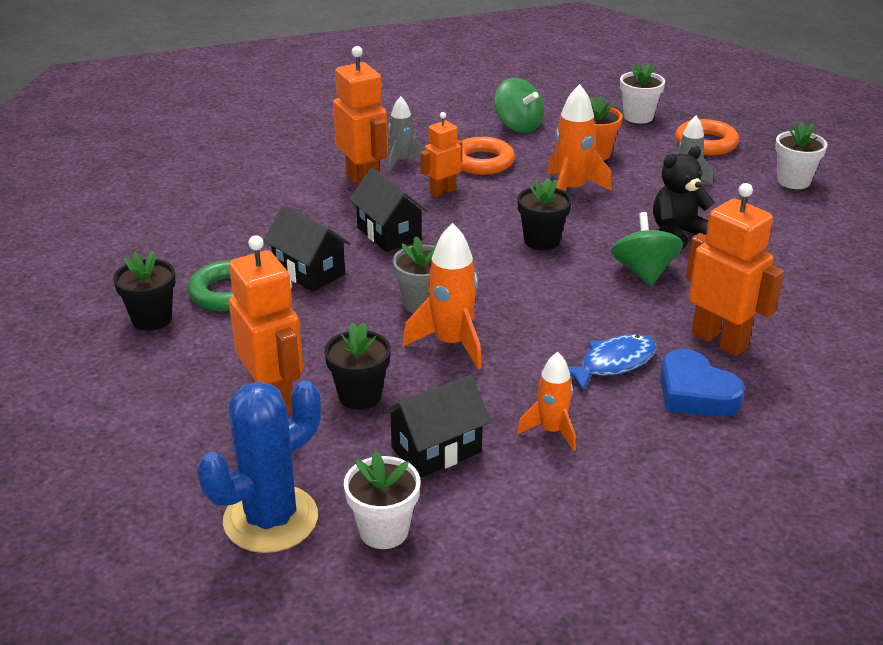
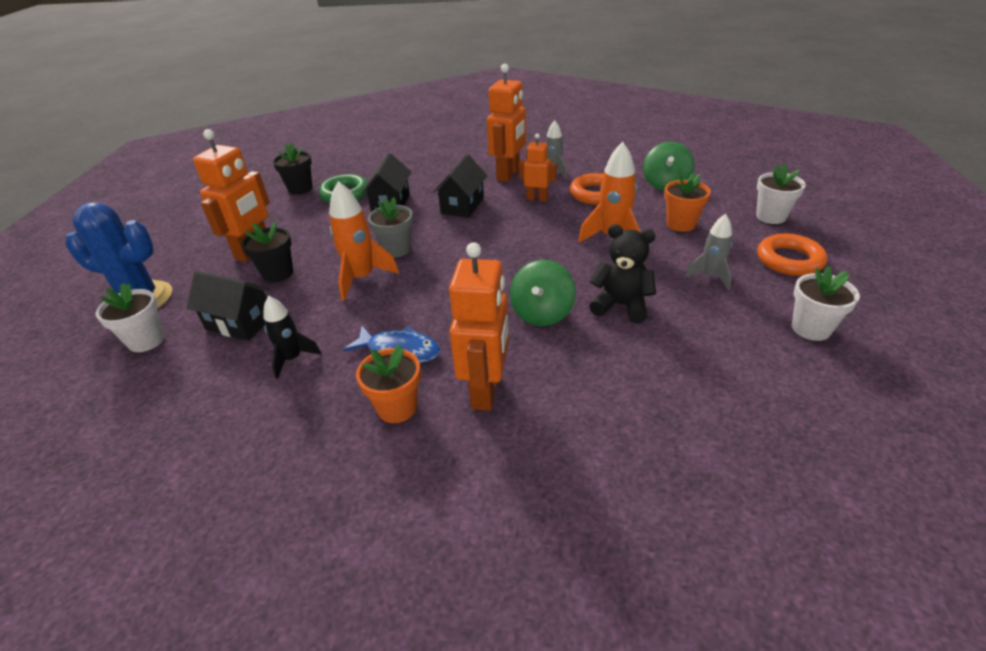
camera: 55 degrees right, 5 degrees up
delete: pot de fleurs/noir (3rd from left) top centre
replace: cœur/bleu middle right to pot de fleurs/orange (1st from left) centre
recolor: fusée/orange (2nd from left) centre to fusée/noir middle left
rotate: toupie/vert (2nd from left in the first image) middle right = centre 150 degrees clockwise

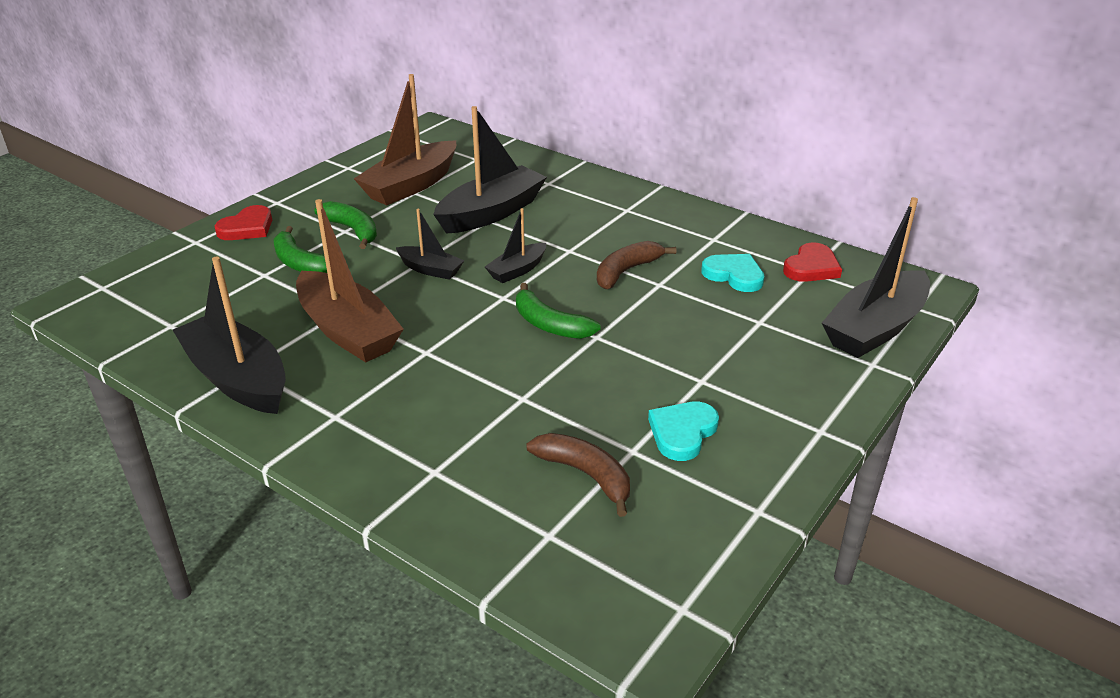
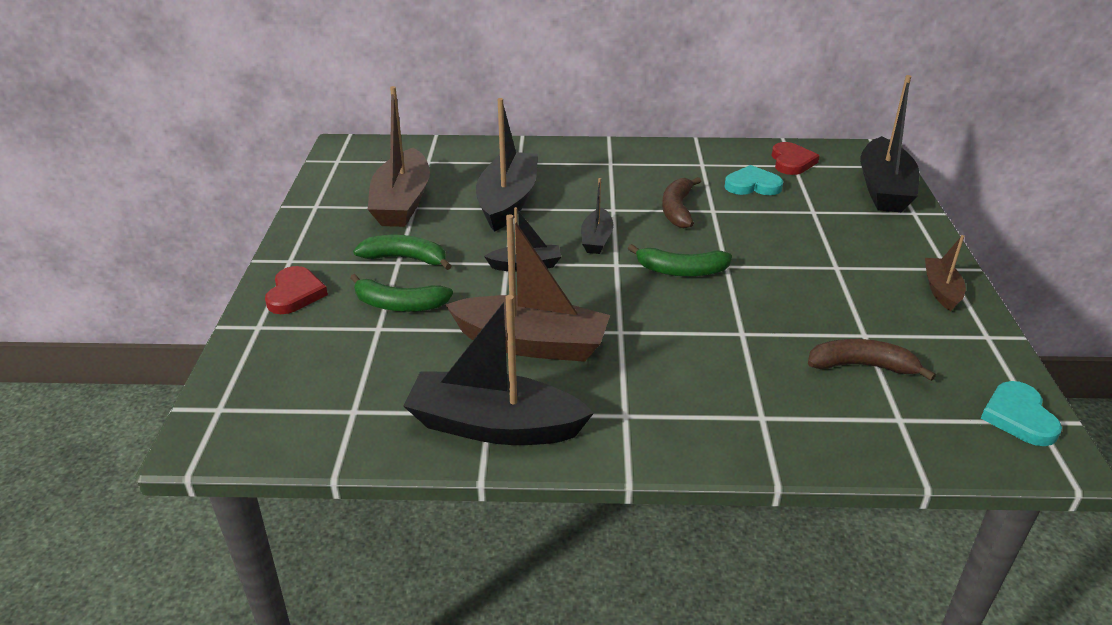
camera: 35 degrees left, 0 degrees up
insert: bateau/marron (3rd from left) middle right
move: cœur/turquoise (1st from left in the first image) centre to cœur/turquoise (2nd from left) middle right

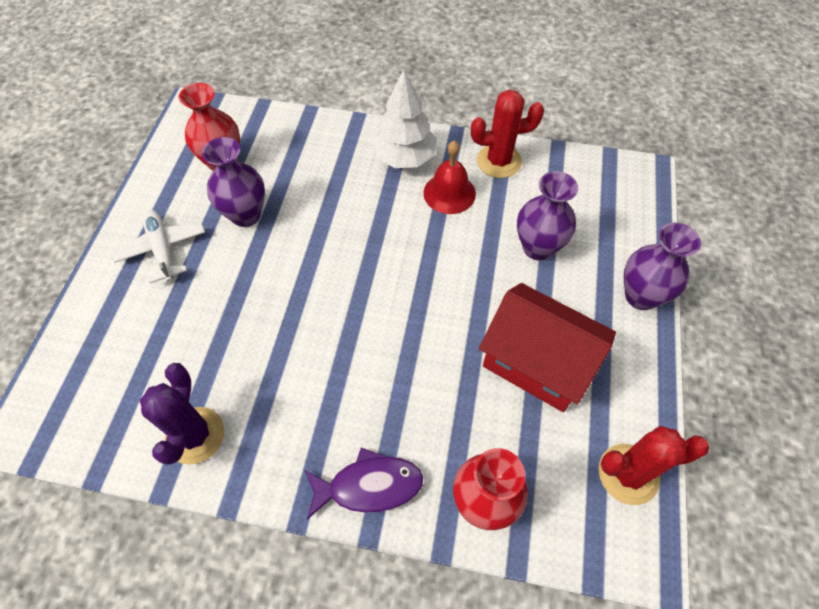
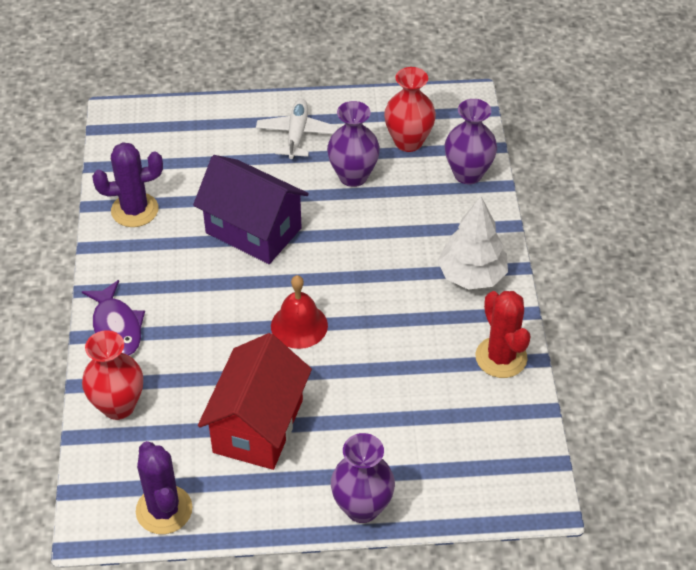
camera: 75 degrees right, 10 degrees down
insert: maison/violet centre
move: cloche/rouge top centre to centre; vase/violet (2nd from left in the first image) middle right to vase/violet (3rd from left) top right
recolor: cactus/rouge (2nd from left) bottom right to cactus/violet (2nd from left) bottom left
rotate: avion/blanc middle left = top centre 45 degrees counterclockwise

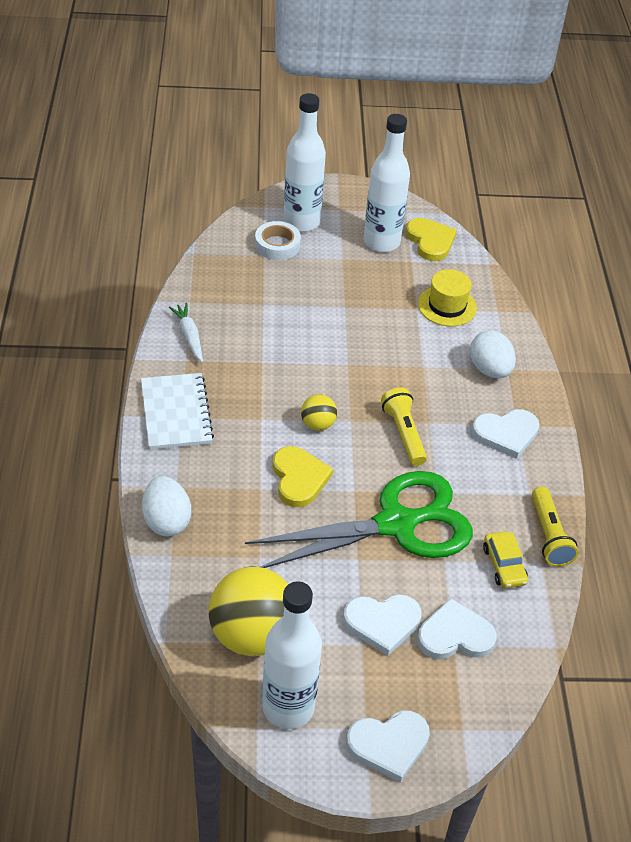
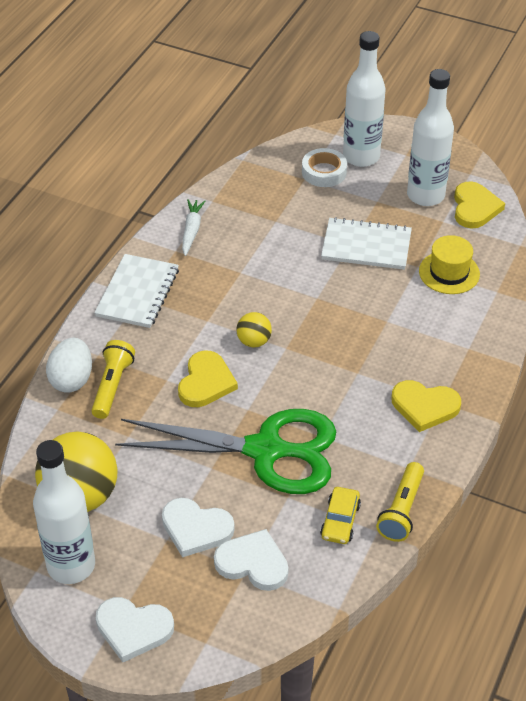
camera: 30 degrees right, 0 degrees up
delete: œuf/blanc (2nd from left) middle right
insert: carnet/blanc (2nd from left) middle right
move: lampe de poche/jaune (1st from left) centre to middle left
recolor: cœur/blanc (4th from left) middle right to cœur/jaune (2nd from left) middle right

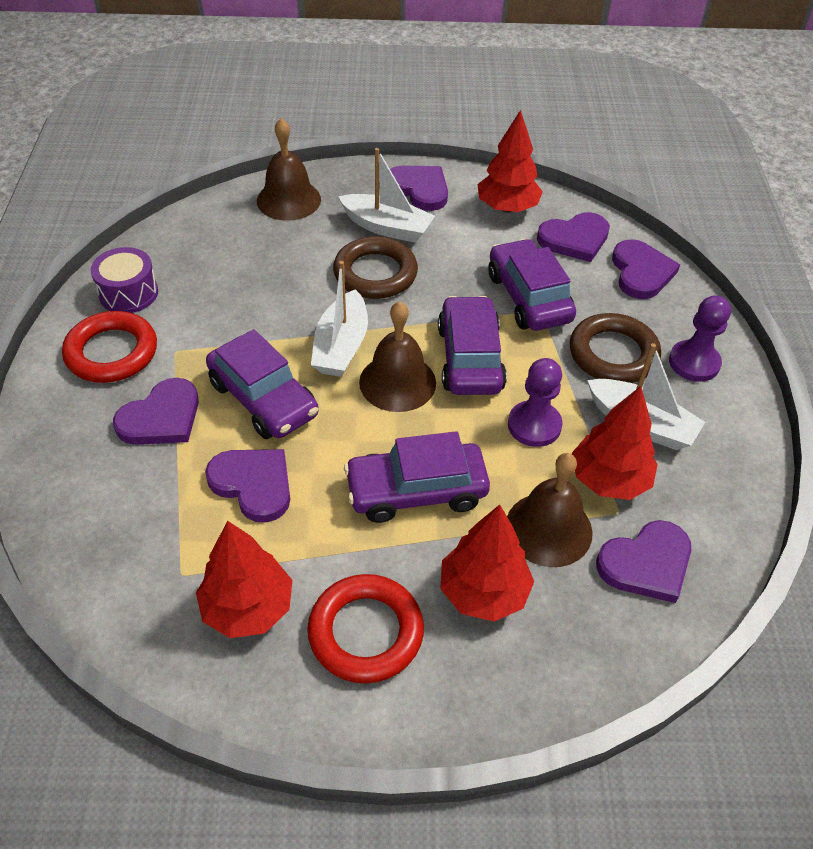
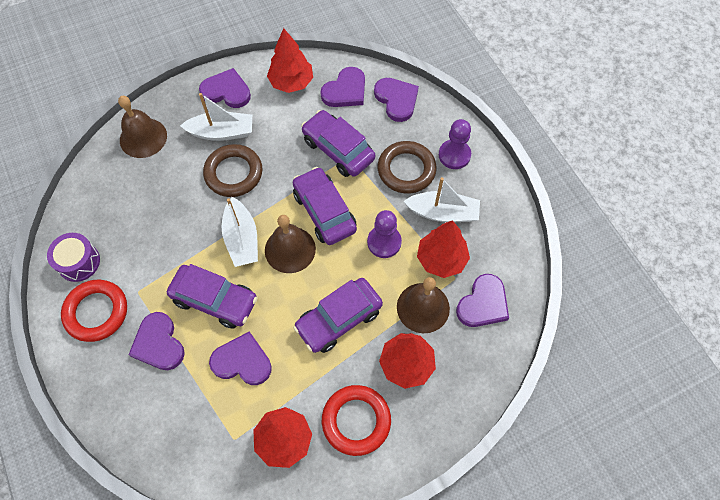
camera: 25 degrees left, 15 degrees up
rotate: cœur/violet (1st from left) middle left = bottom left 135 degrees clockwise

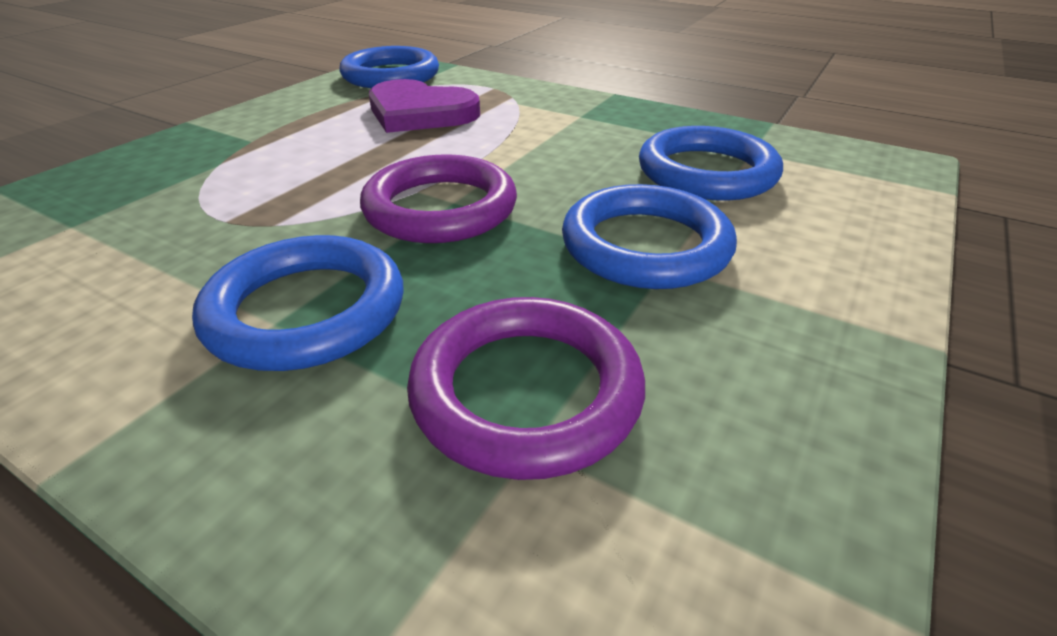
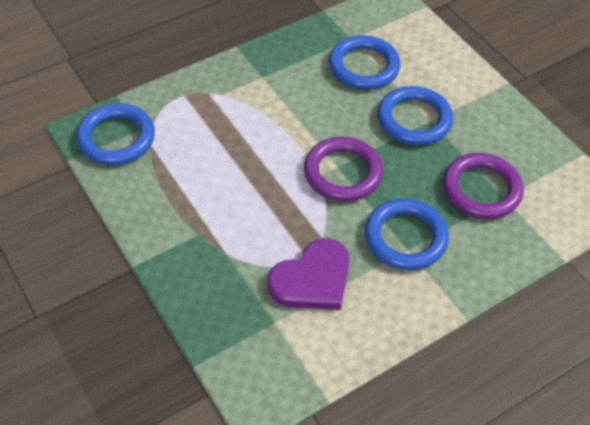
camera: 65 degrees left, 15 degrees up
move: cœur/violet top centre to centre

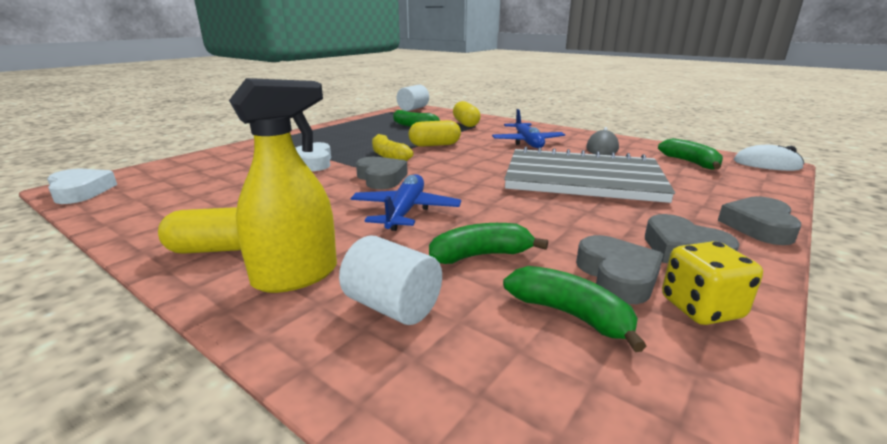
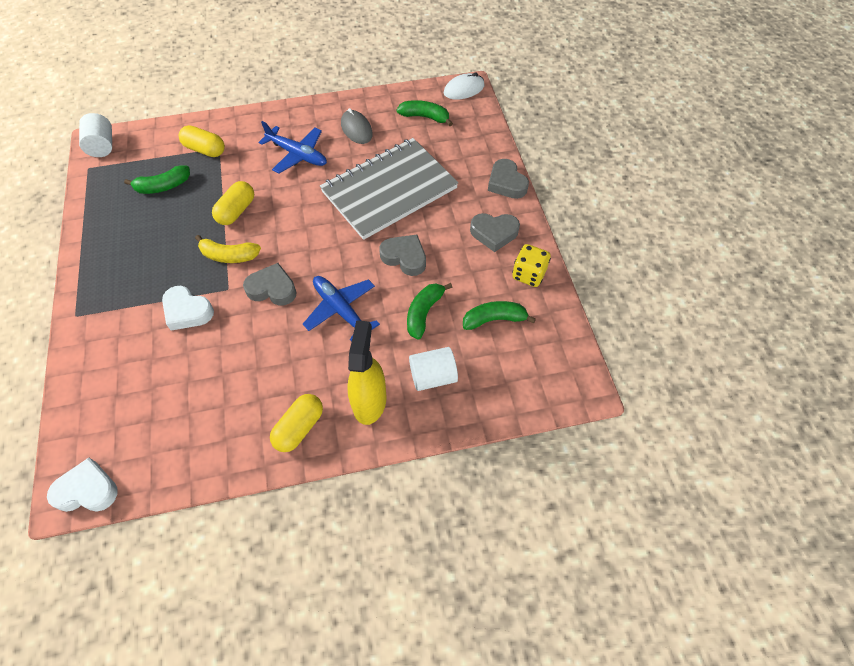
camera: 50 degrees left, 35 degrees up
move: cœur/gris (2nd from left) middle right to centre

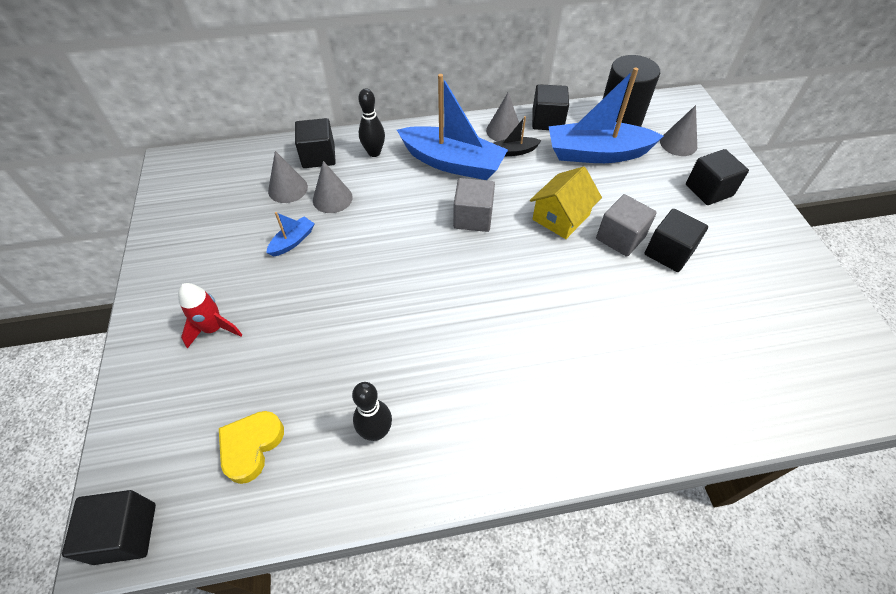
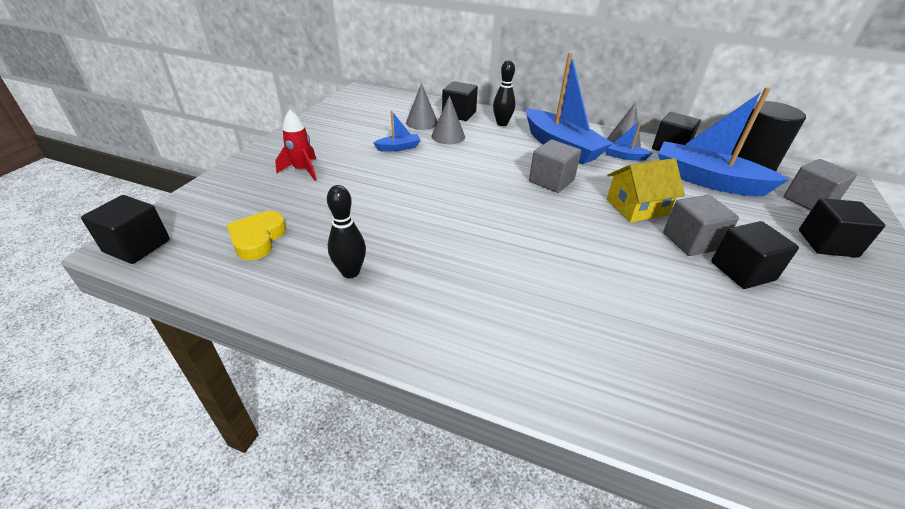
camera: 30 degrees right, 15 degrees down
replace: cône/gris (4th from left) top right to cube/gris (3rd from left) middle right
recolor: bateau/noir top centre to bateau/bleu (3rd from left) top right
rotate: cœur/jaune bottom left = middle left 45 degrees counterclockwise

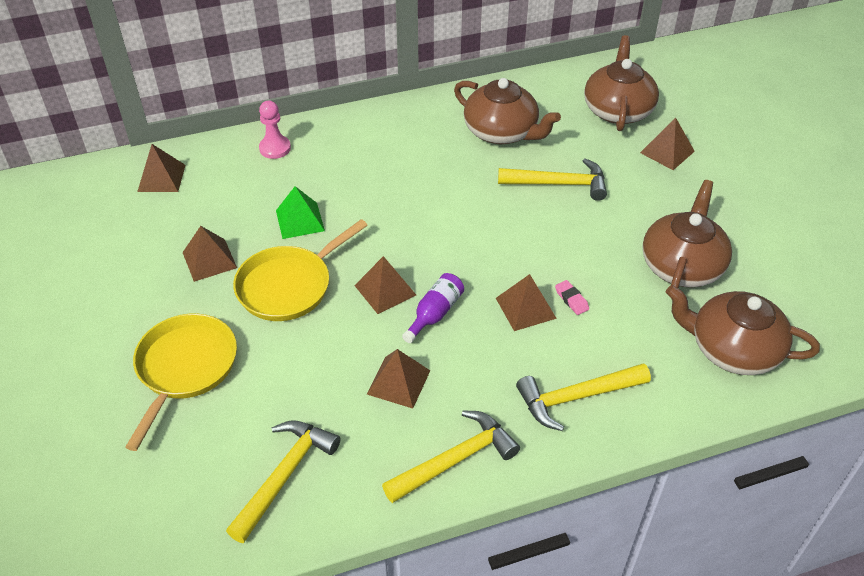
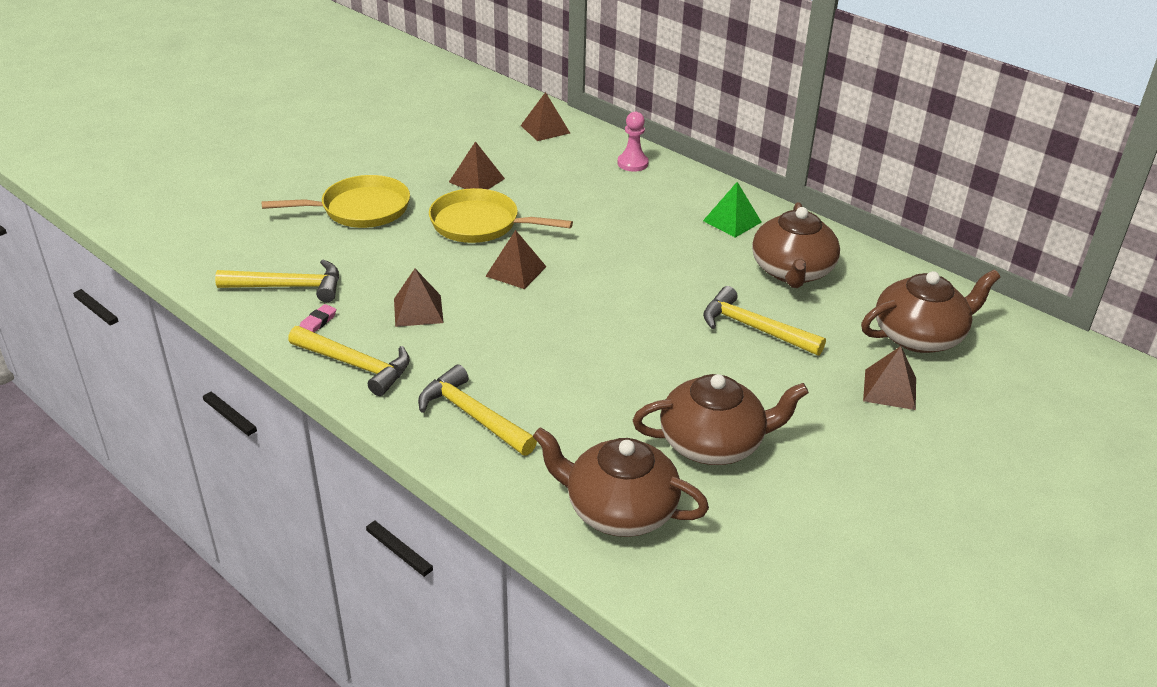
camera: 60 degrees right, 10 degrees down
delete: bouteille/violet centre; pyramide/marron (5th from left) centre
move: pyramide/vert centre to top centre; gomme/rose centre to middle left
rotate: marteau/jaune (3rd from left in the first image) top centre = centre 150 degrees clockwise; théière/marron (4th from left in the first image) middle right = bottom centre 60 degrees counterclockwise

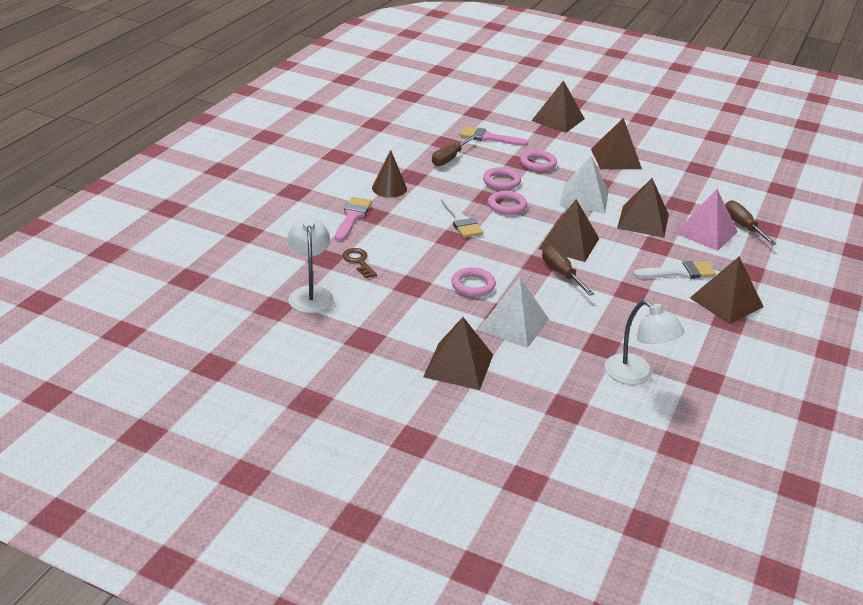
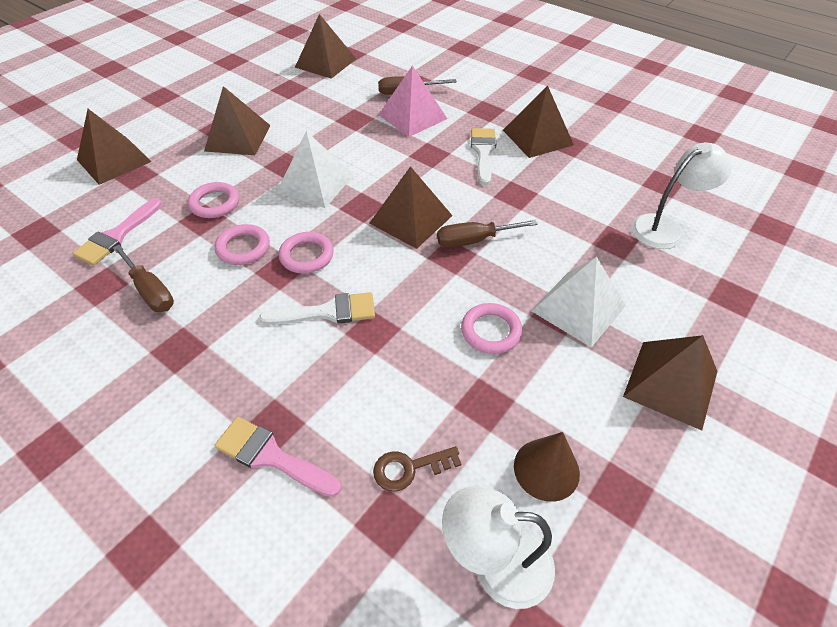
camera: 75 degrees left, 15 degrees up
move: cône/marron top centre to bottom centre; pyramide/marron (5th from left in the first image) middle right to pyramide/marron (3rd from left) top centre

